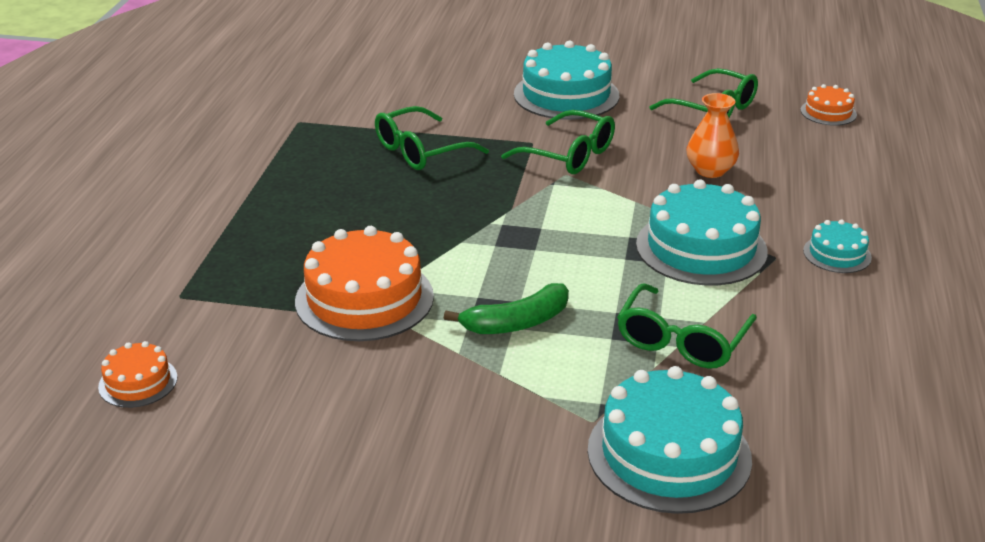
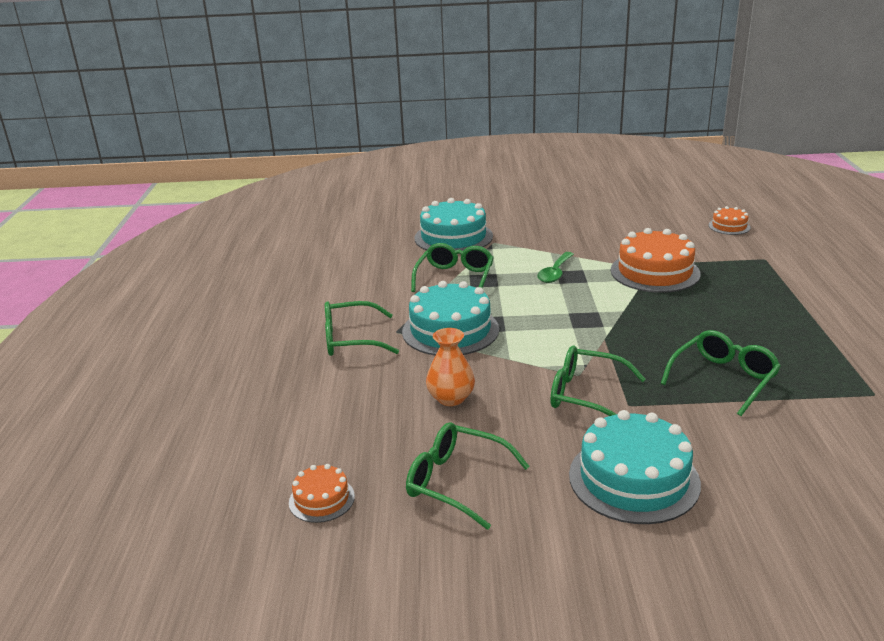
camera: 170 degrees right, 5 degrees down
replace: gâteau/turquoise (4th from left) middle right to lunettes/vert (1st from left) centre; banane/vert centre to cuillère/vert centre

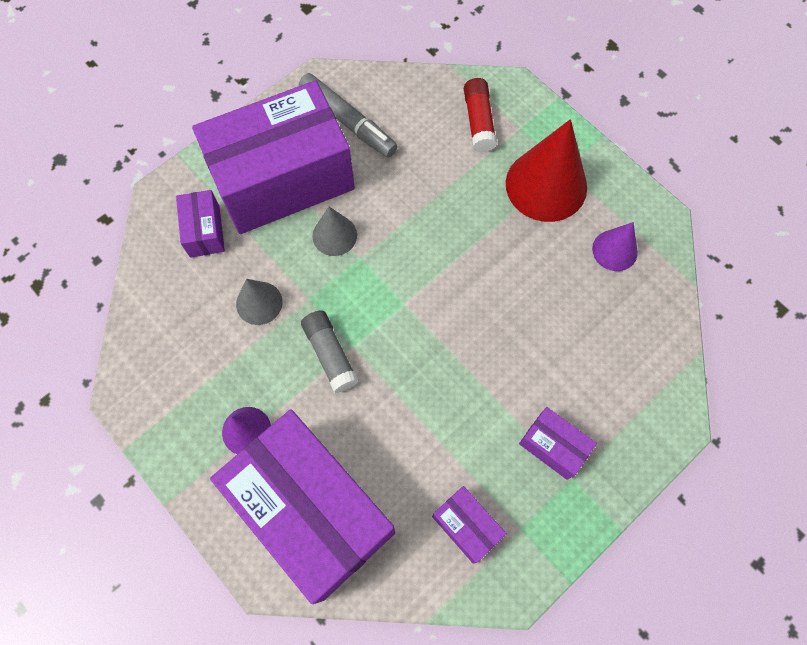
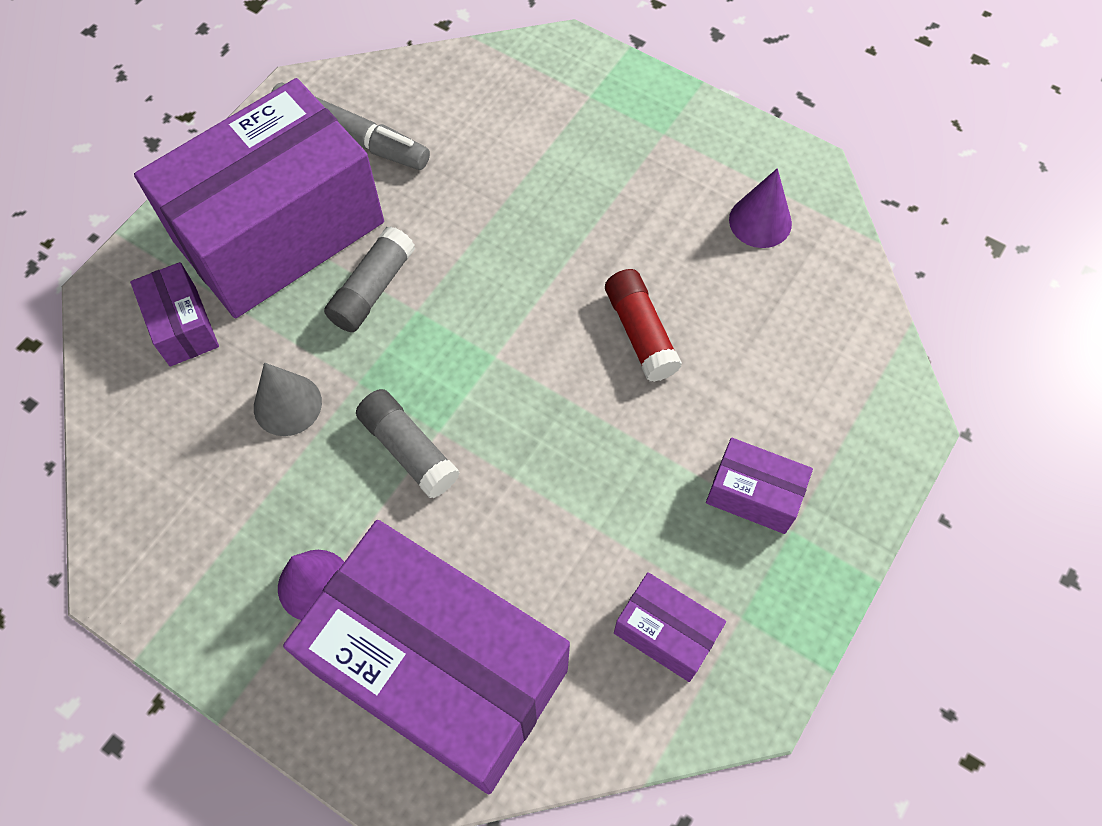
camera: 15 degrees left, 5 degrees down
delete: cône/rouge top right
move: bâton de colle/rouge top centre to centre
replace: cône/gris (2nd from left) centre to bâton de colle/gris (1st from left) centre

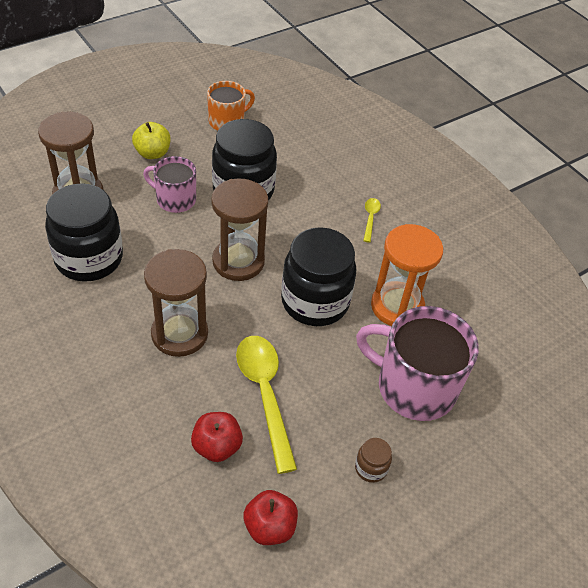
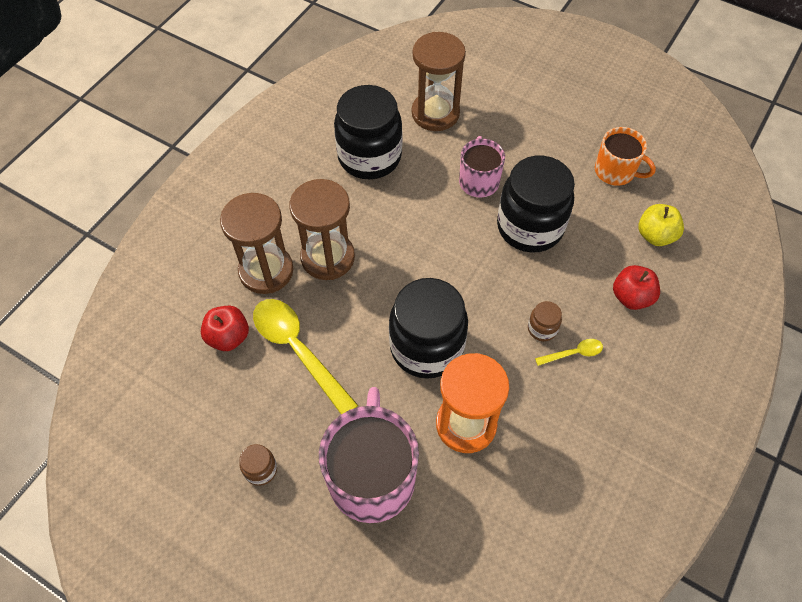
camera: 70 degrees right, 10 degrees up
insert: bocal/marron (2nd from left) middle right
move: pomme/jaune top left to middle right; sablier/marron (3rd from left in the first image) centre to sablier/marron (1st from left) middle left; pomme/rouge (2nd from left) bottom centre to middle right
rotate: cuillère/jaune (1st from left) bottom centre = centre 90 degrees counterclockwise

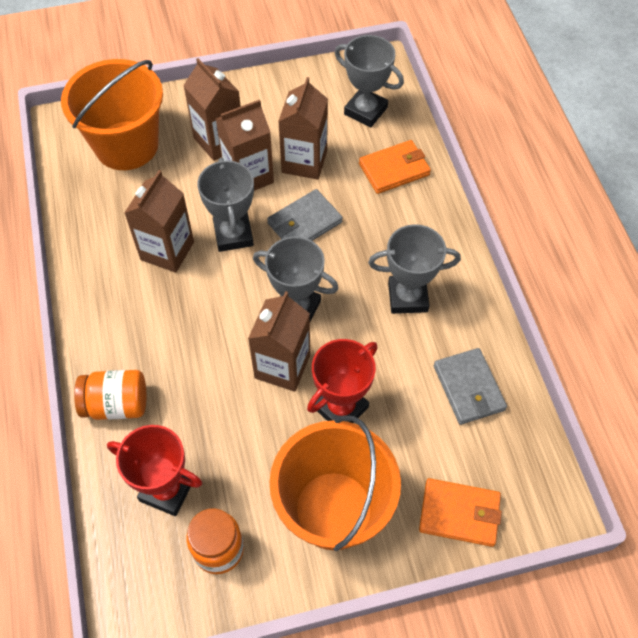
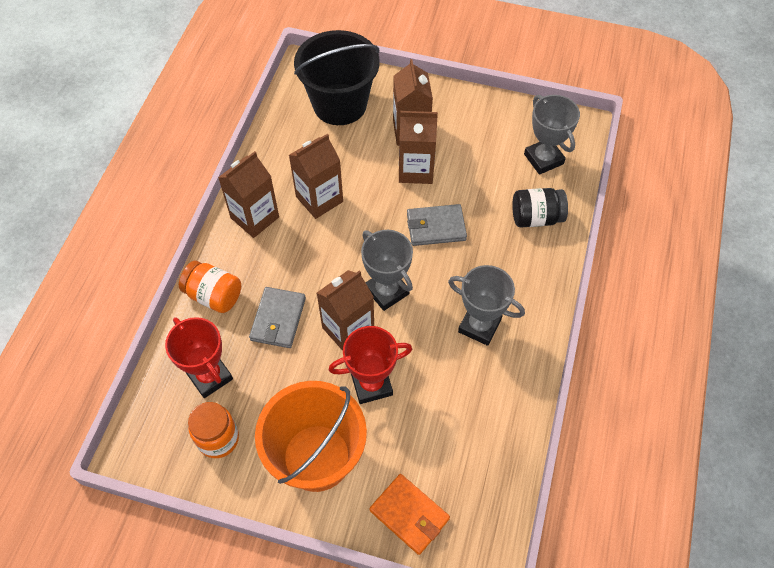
camera: 30 degrees right, 0 degrees up
delete: trophée/gris (1st from left) top centre
move: brique de lait/marron (5th from left in the first image) top centre to brique de lait/marron (1st from left) middle left; portefeuille/gris (2nd from left in the first image) middle right to portefeuille/gris (1st from left) centre
replace: portefeuille/orange (1st from left) top centre to bocal/noir middle right
recolor: seau/orange (1st from left) top left to seau/noir top centre

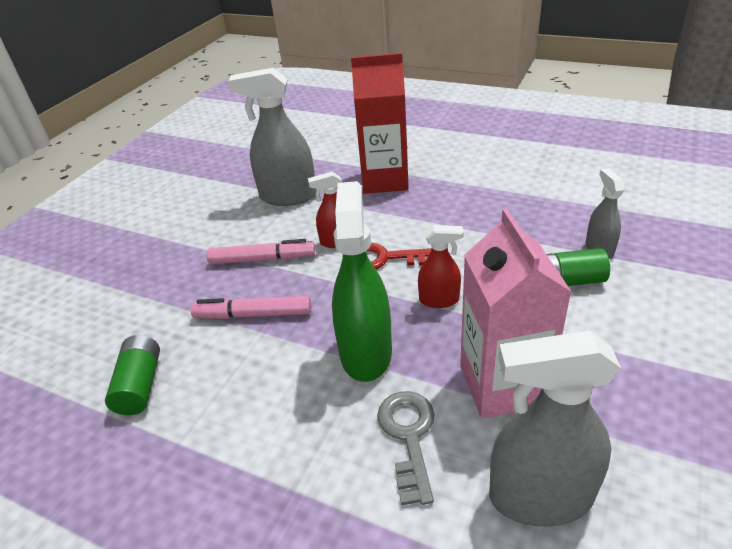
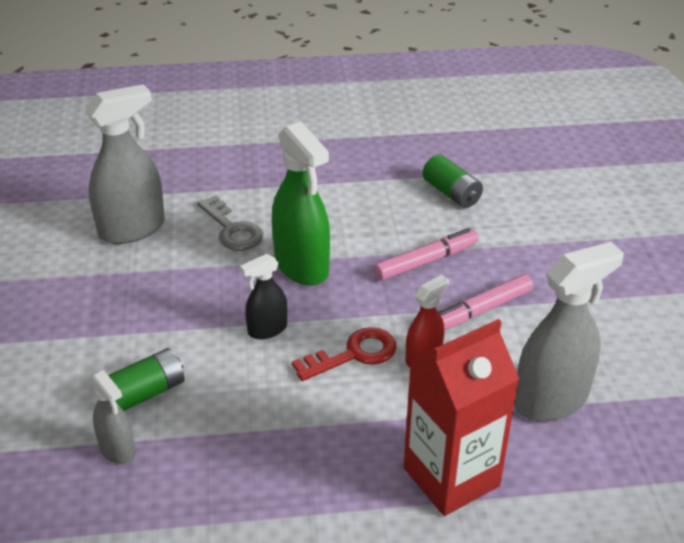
camera: 145 degrees right, 0 degrees up
delete: brique de lait/rose middle right
recolor: vaporisateur/rouge (2nd from left) centre to vaporisateur/noir centre

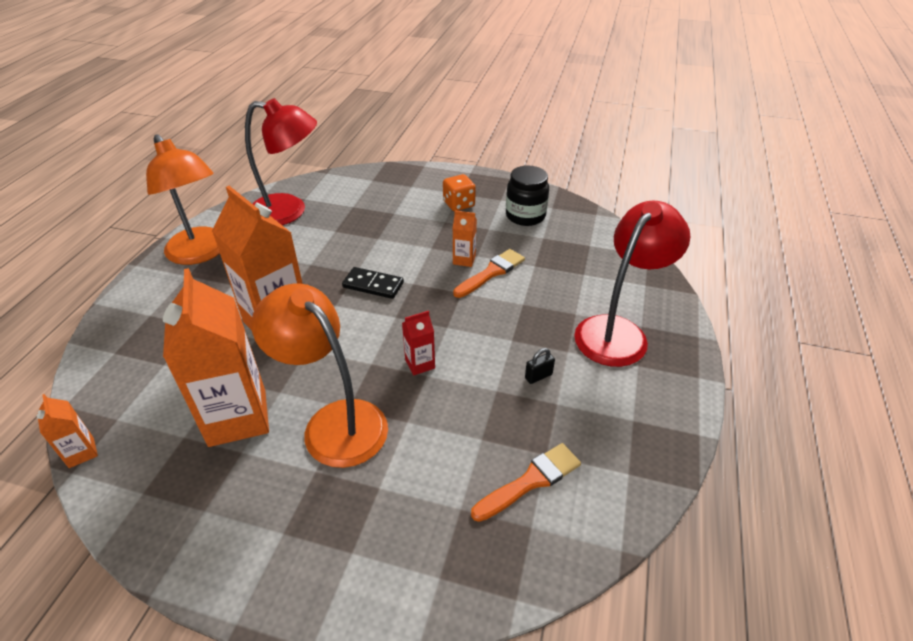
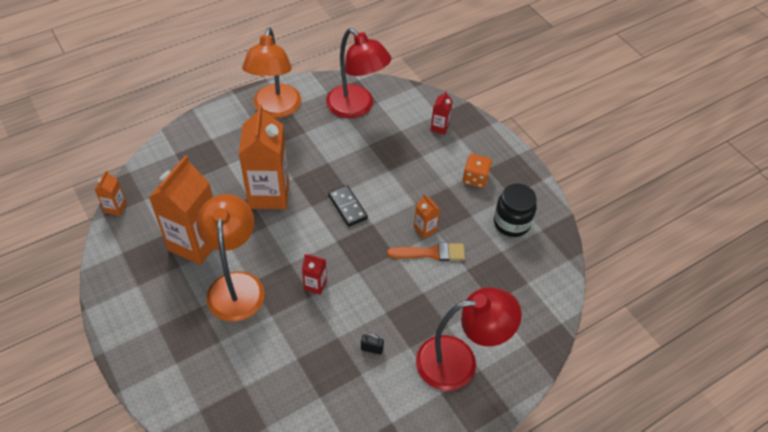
camera: 40 degrees right, 10 degrees up
delete: pinceau/orange (2nd from left) bottom centre
insert: brique de lait/rouge (2nd from left) top centre

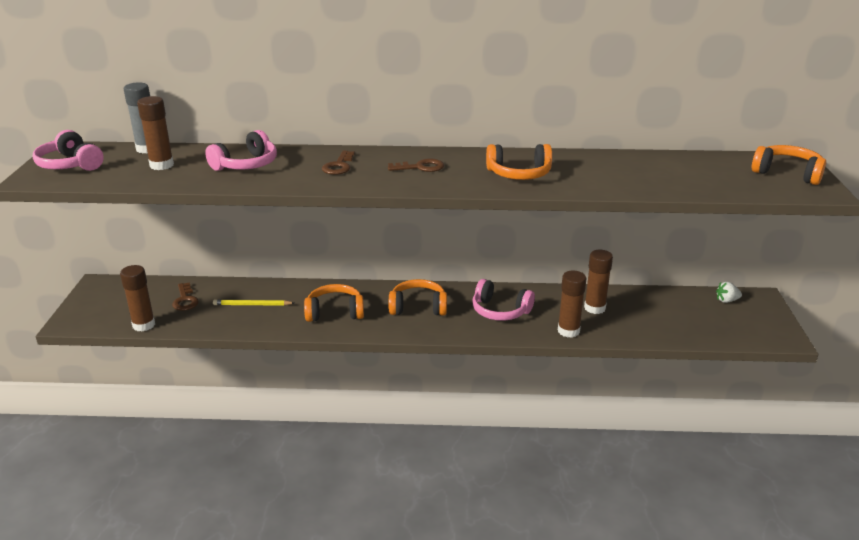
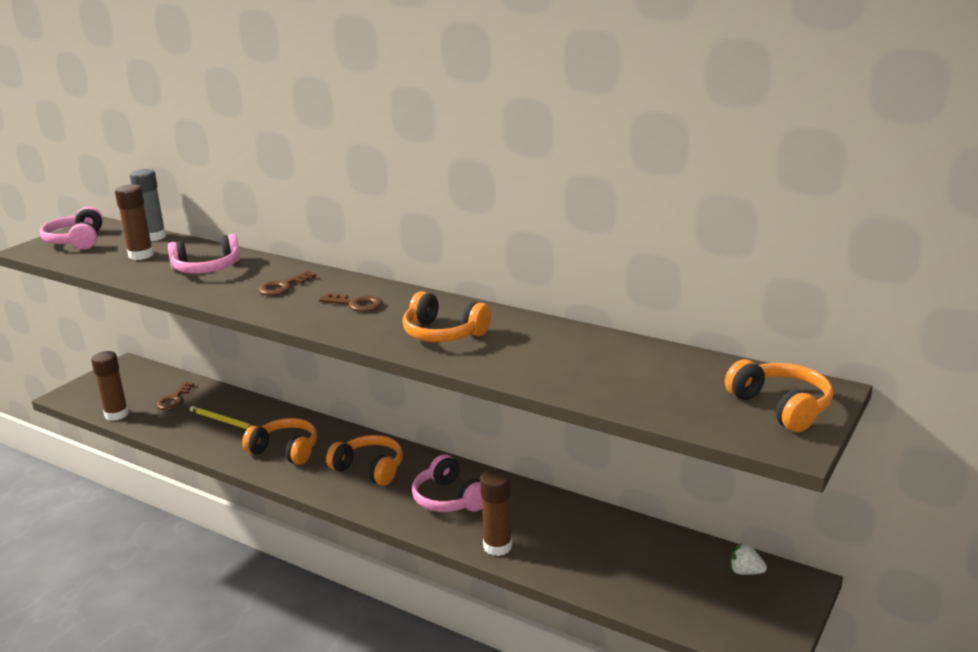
camera: 30 degrees right, 5 degrees down
delete: bâton de colle/marron (4th from left) middle right

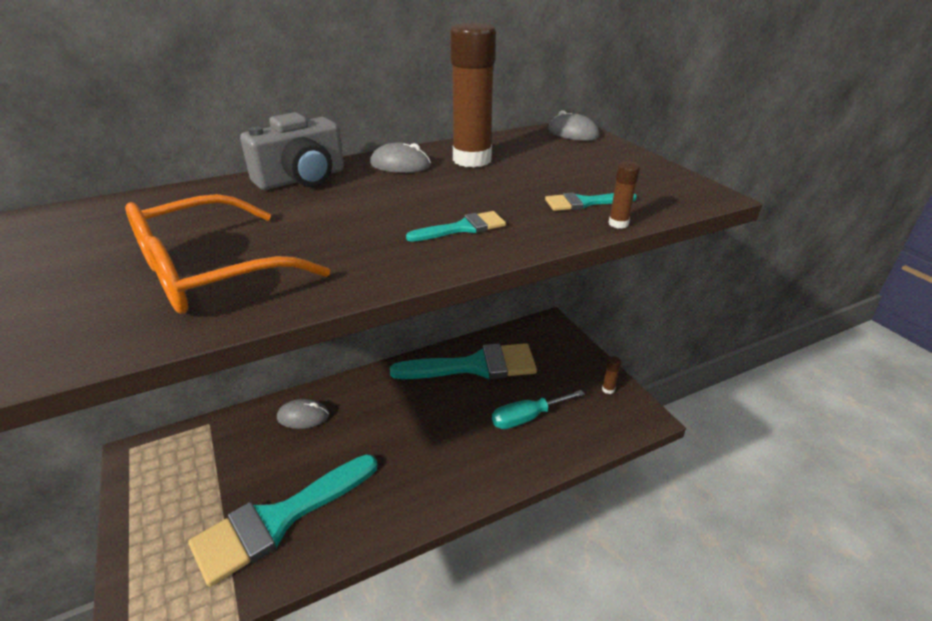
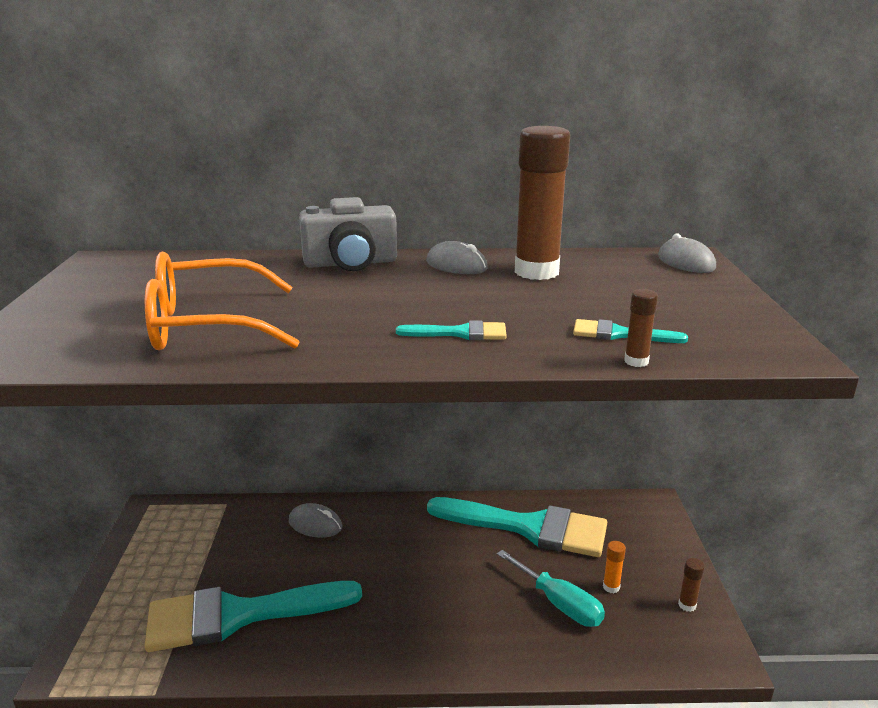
camera: 25 degrees right, 10 degrees down
insert: bâton de colle/orange bottom right
rotate: tournevis/turquoise centre = bottom centre 135 degrees counterclockwise

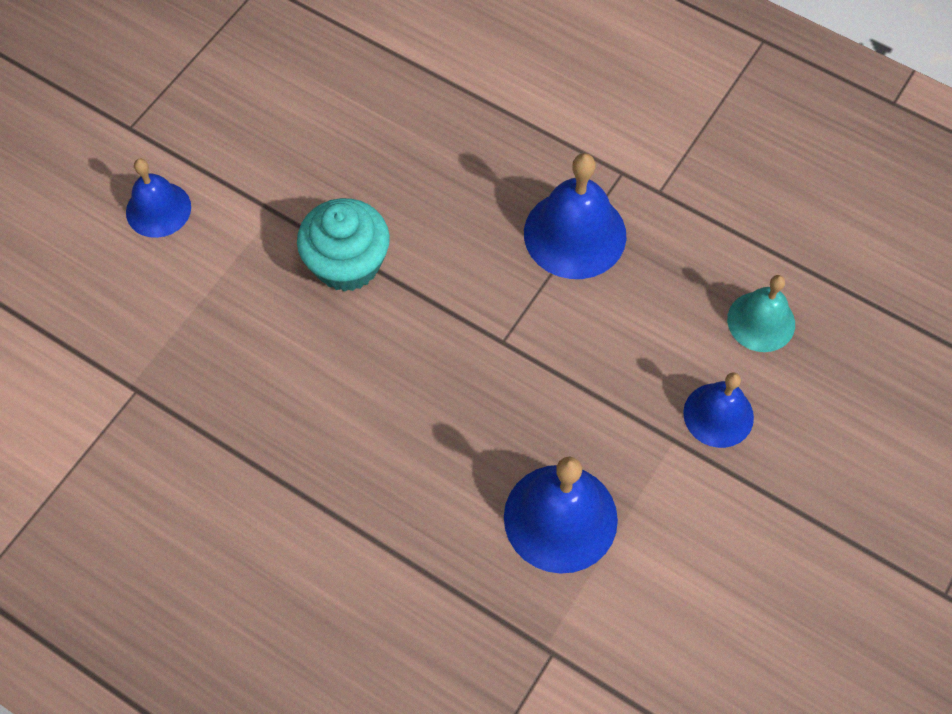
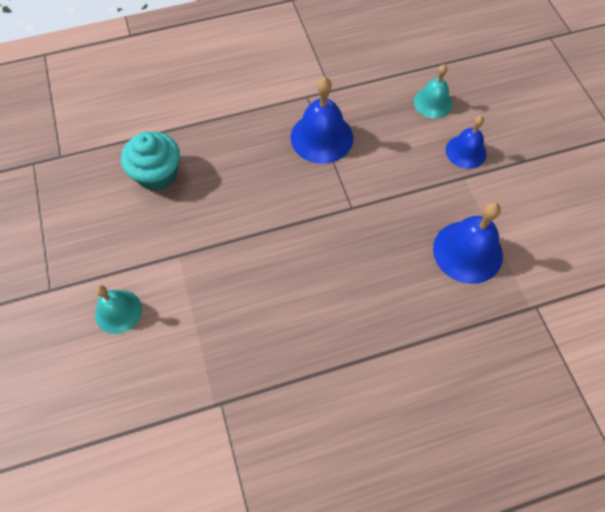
camera: 50 degrees left, 0 degrees up
move: muffin/turquoise centre to top left
recolor: cloche/bleu (1st from left) top left to cloche/turquoise (1st from left) middle left

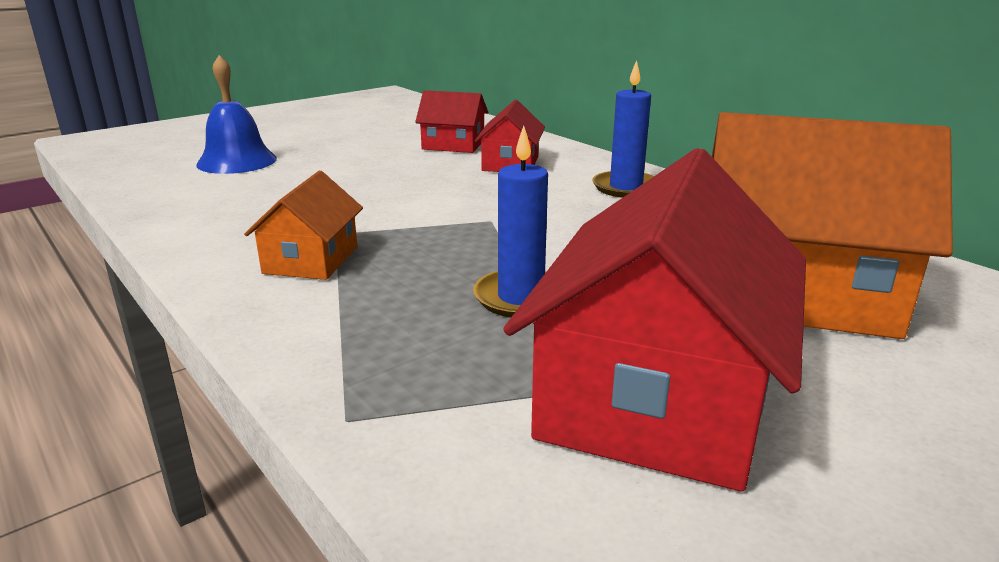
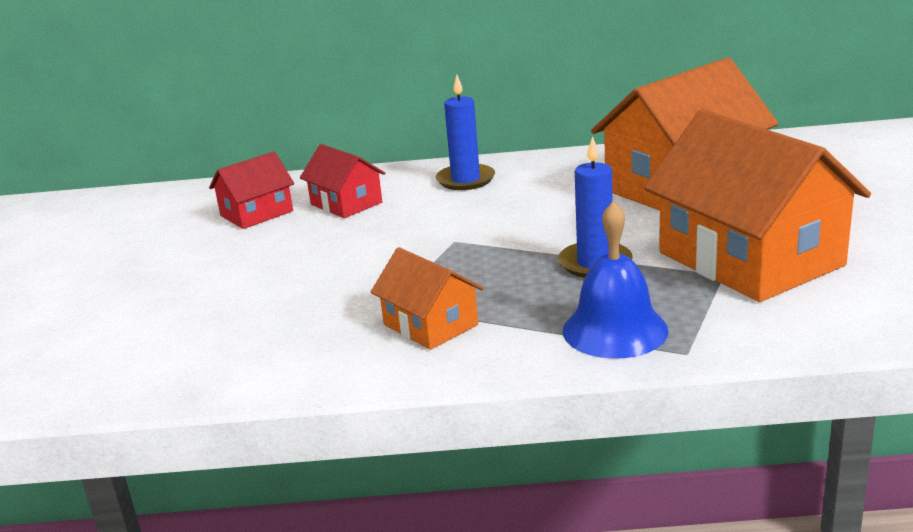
camera: 50 degrees left, 0 degrees up
move: cloche/bleu top left to middle right
recolor: maison/rouge (3rd from left) centre to maison/orange (3rd from left) middle right

